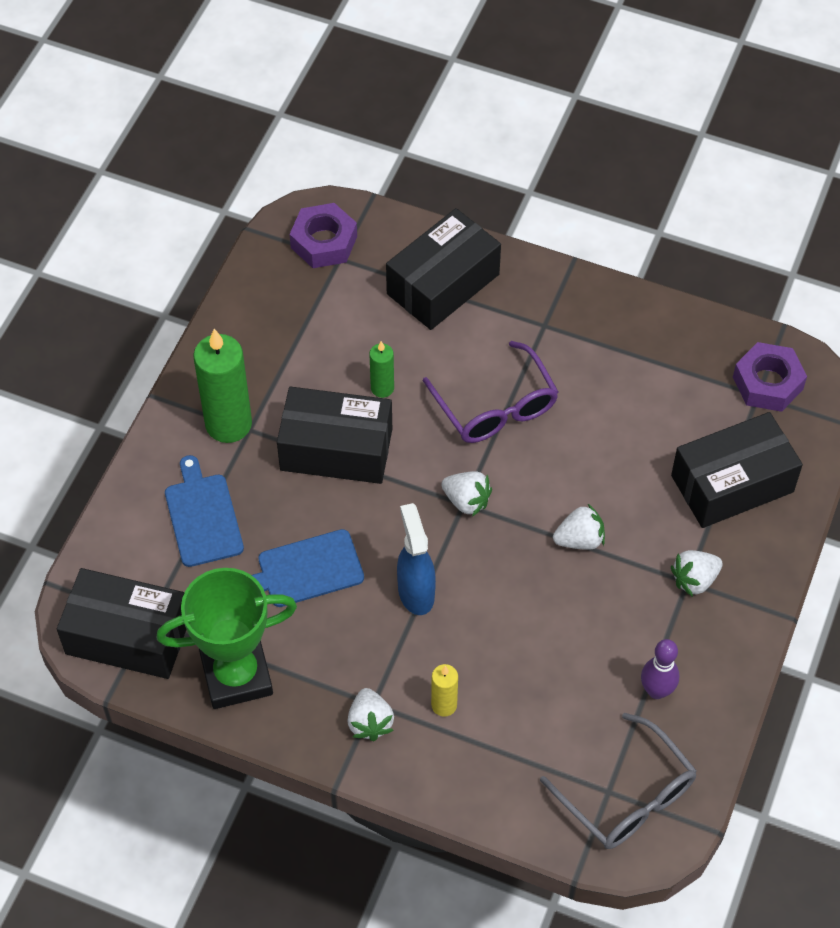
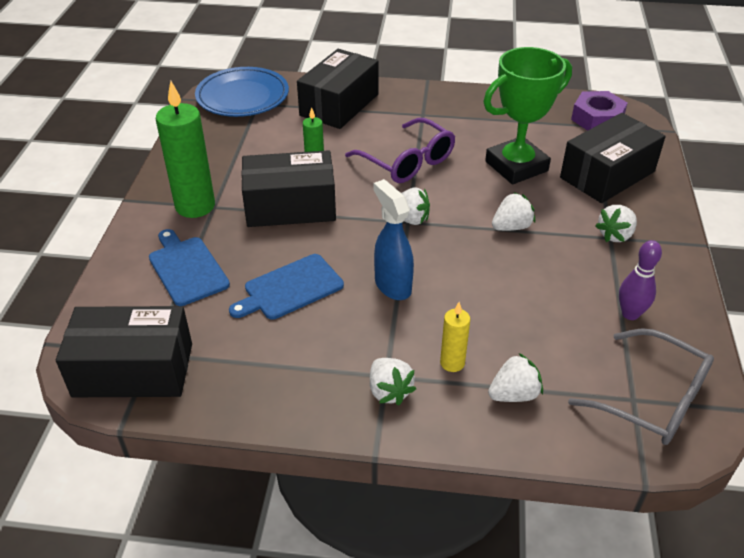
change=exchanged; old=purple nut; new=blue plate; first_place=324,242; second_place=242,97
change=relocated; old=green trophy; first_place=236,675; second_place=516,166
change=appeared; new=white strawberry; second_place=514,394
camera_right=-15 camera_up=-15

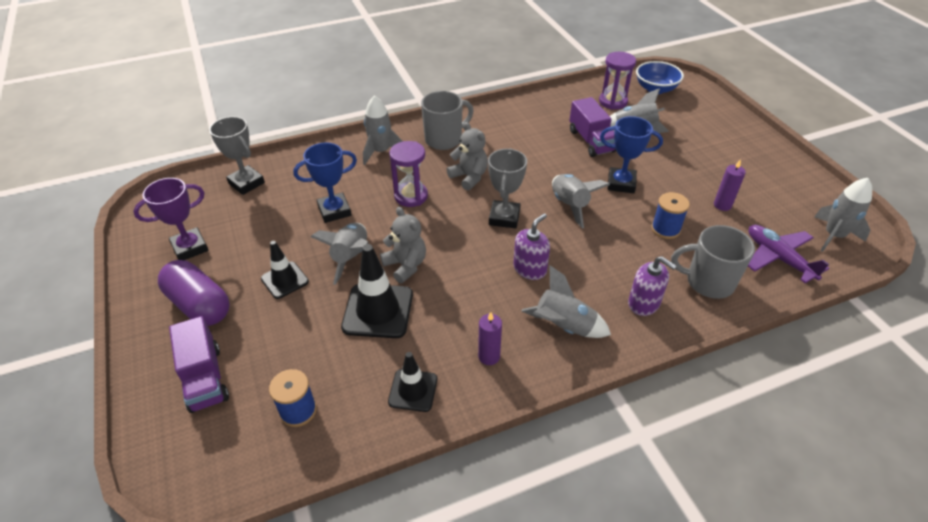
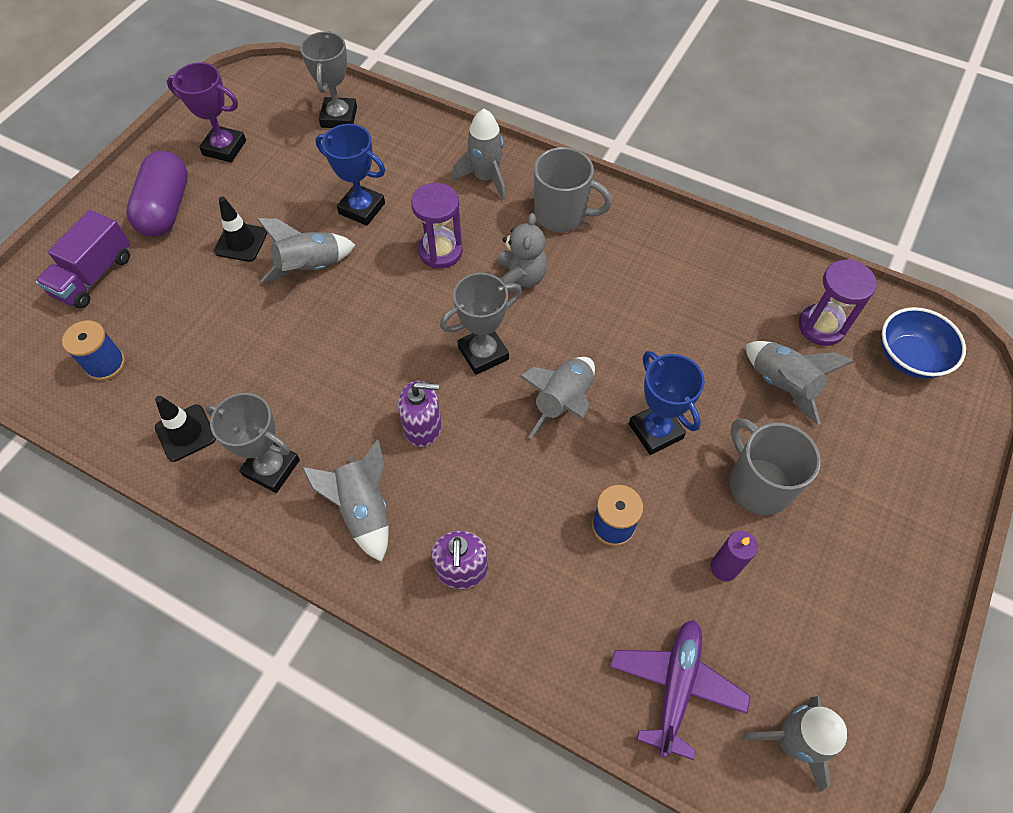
change=exchanged; old=purple candle; new=grey trophy; first_place=489,356; second_place=271,467
change=relocated; old=grey mug; first_place=708,282; second_place=758,484
change=missing; old=black traffic cone; first_place=378,311
change=missing; old=grey teddy bear; first_place=405,265
change=missing; old=purple truck; first_place=591,141
camera_right=50 camera_up=15

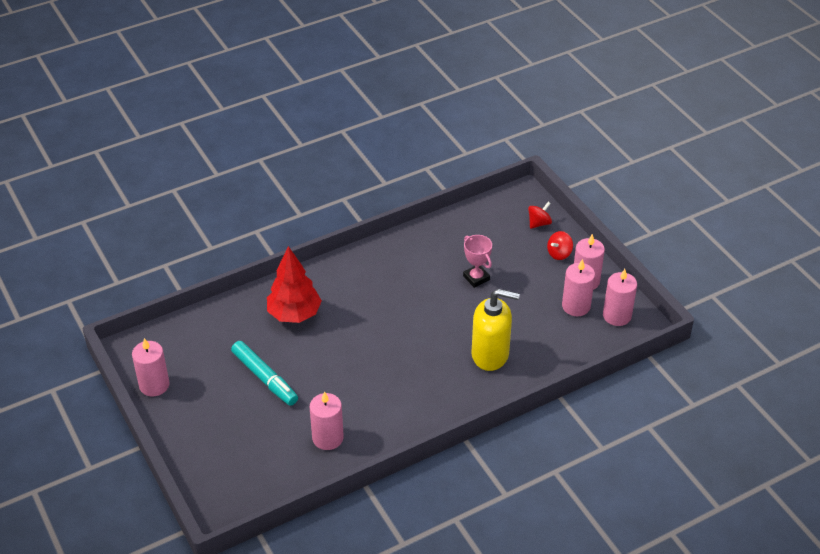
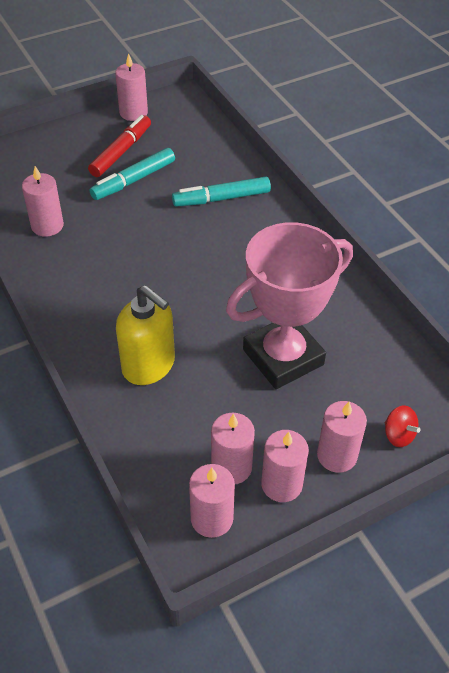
change=appeared; new=red marker; second_place=121,152
change=spun; old=yellow soap dispenser; first_place=490,355; second_place=149,365; degrees=-60
change=exchanged; old=red tree; new=turquoise marker; first_place=294,314; second_place=221,198
change=size; old=pink trophy; first_place=476,278; second_place=283,357; factor=2.31
change=exchanged; old=red spinning top; new=pink candle; first_place=559,253; second_place=337,455
camera_right=90 camera_up=5

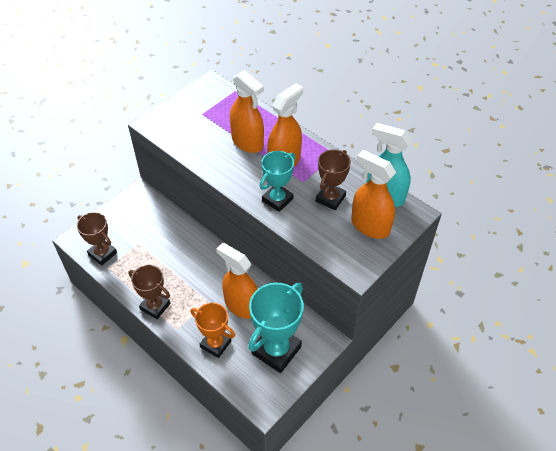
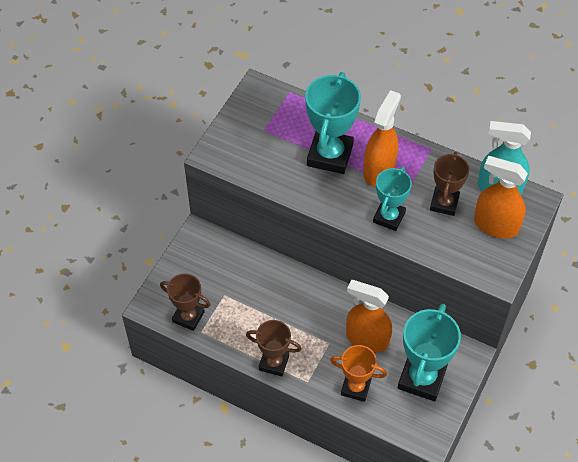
change=exchanged; old=orange spray bottle; new=turquoise trophy; first_place=247,142; second_place=330,155
camera_right=-15 camera_up=5

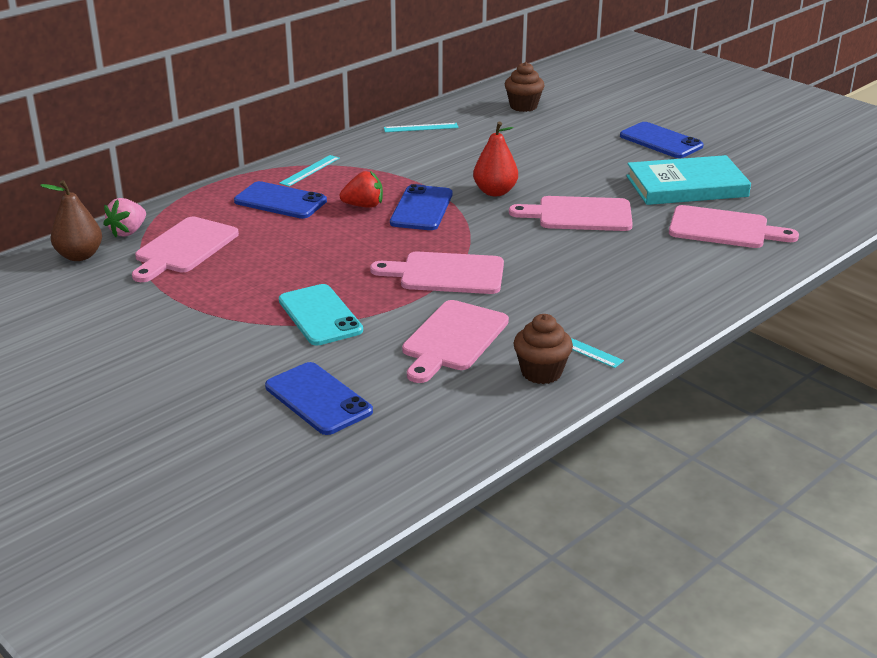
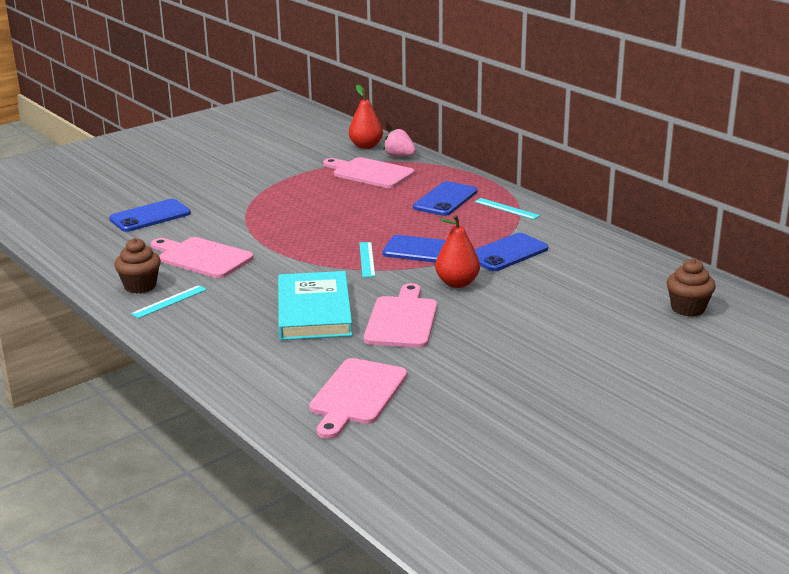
change=relocated; old=turquoise book; first_place=686,186; second_place=314,311
change=colour; old=brown pear; new=red pear; first_place=79,256; second_place=366,146
change=relocated; old=turquoise ruler; first_place=421,128; second_place=367,259
change=relocated; old=blue phone; first_place=661,141; second_place=507,253
change=missing; old=turquoise phone; first_place=320,315
change=missing; old=red strawberry; first_place=363,206
change=missing; old=pink cutting board; first_place=446,274
camera_right=95 camera_up=-5

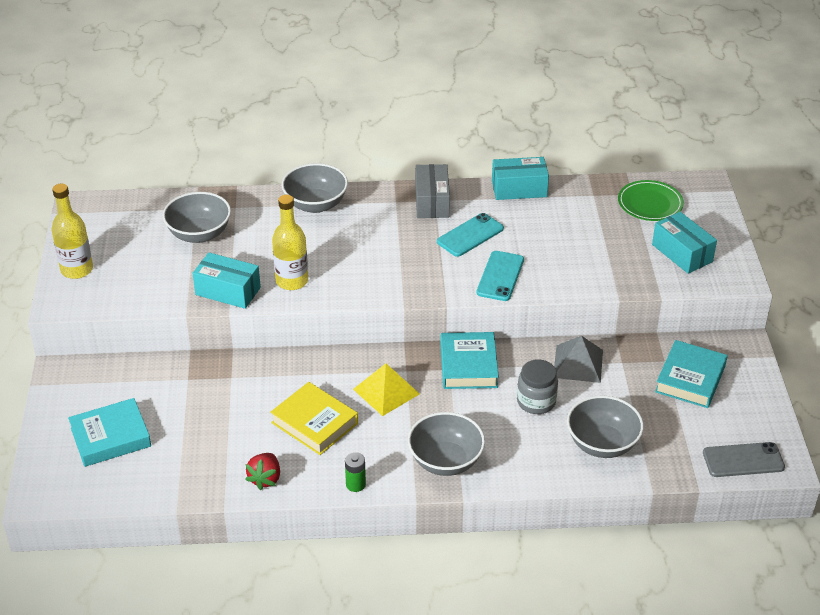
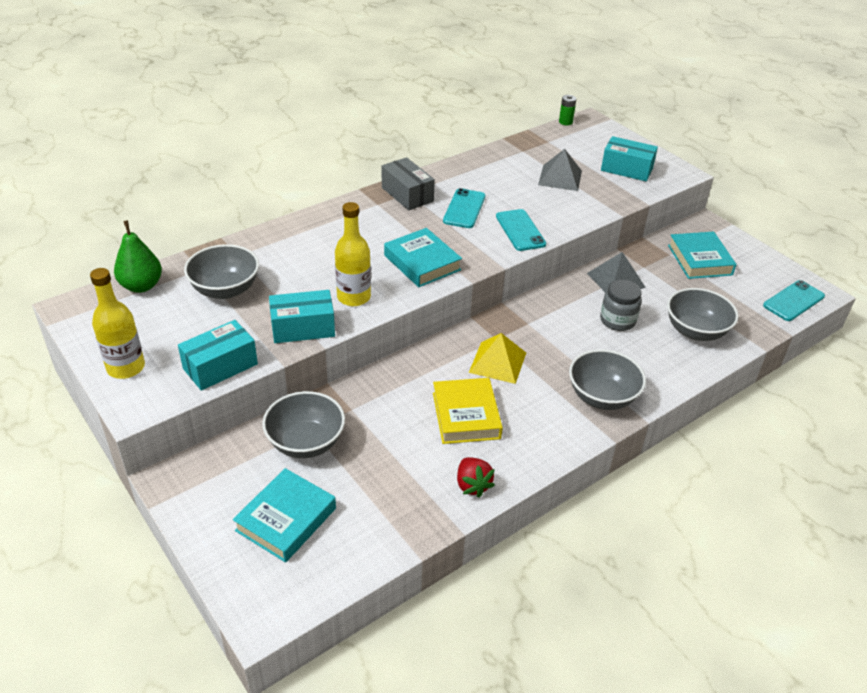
change=appeared; new=green pear; second_place=141,286
change=relocated; old=turquoise box; first_place=519,189; second_place=220,366
change=relocated; old=grey bowl; first_place=315,204; second_place=306,442
change=relocated; old=turquoise book; first_place=468,365; second_place=422,262
change=spun; old=yellow book; first_place=314,423; second_place=466,415; degrees=75
change=appeared; new=grey pyramid; second_place=560,177
change=relocated; old=green battery; first_place=355,484; second_place=565,122
change=colour; old=grey phone; new=turquoise phone; first_place=743,460; second_place=793,301
change=missing; old=green plate; first_place=650,203
camera_right=-35 camera_up=0

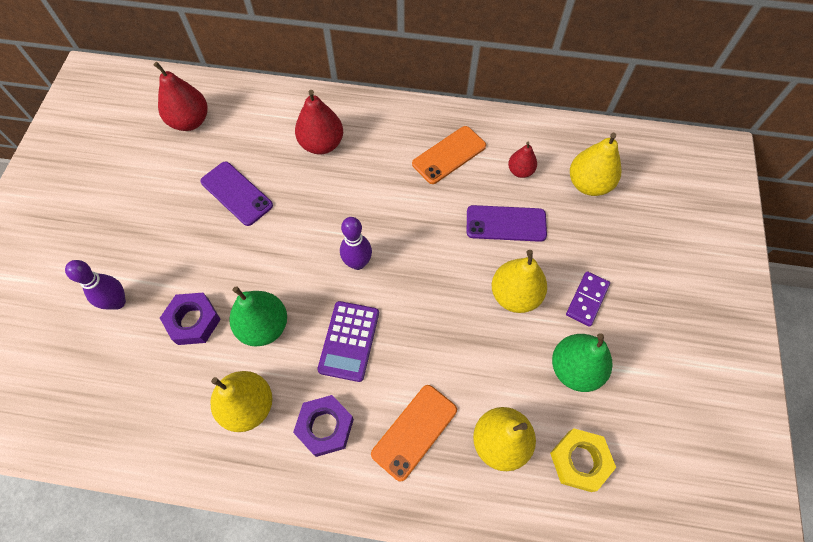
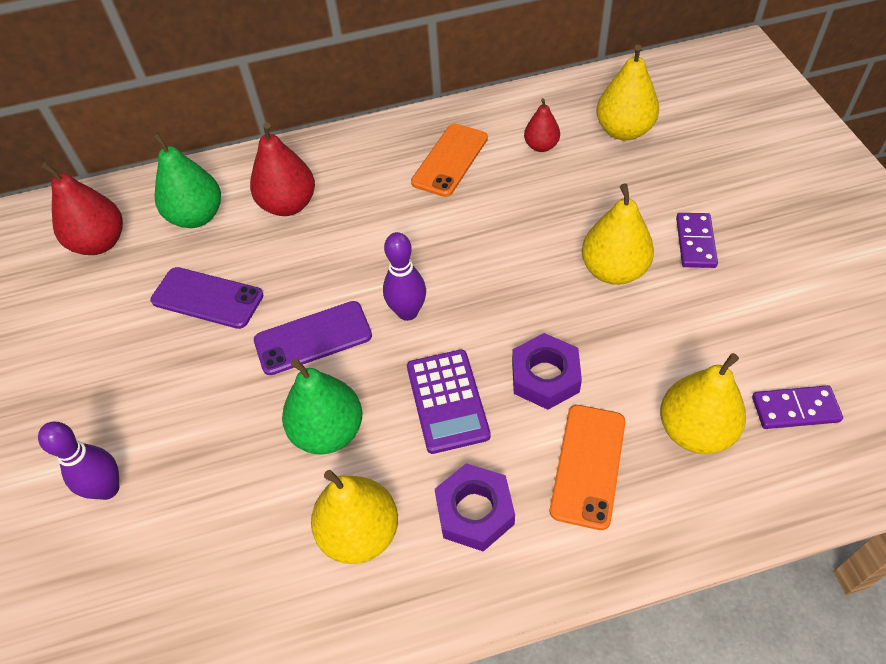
change=relocated; old=green pear; first_place=575,369; second_place=197,216
change=relocated; old=purple phone; first_place=506,223; second_place=313,338
change=relocated; old=purple nut; first_place=193,321; second_place=545,377
change=exchanged; old=yellow nut; new=purple domino; first_place=579,461; second_place=795,409
camera_right=-20 camera_up=-10

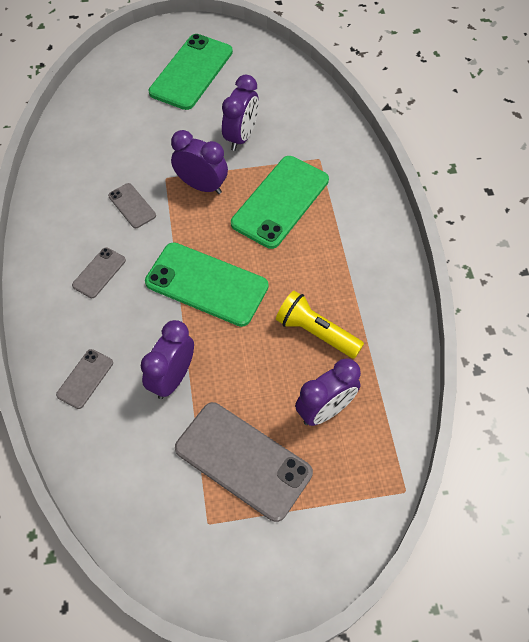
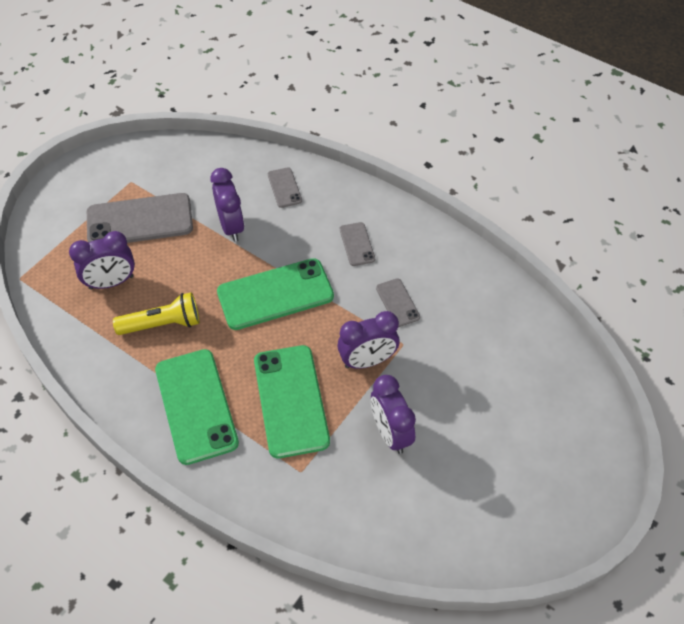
change=spun; old=purple clock; first_place=325,410; second_place=111,282; degrees=-120
change=relocated; old=green phone; first_place=191,72; second_place=196,406
change=spun; old=grey phone; first_place=132,206; second_place=397,303; degrees=60
camera_right=135 camera_up=-5

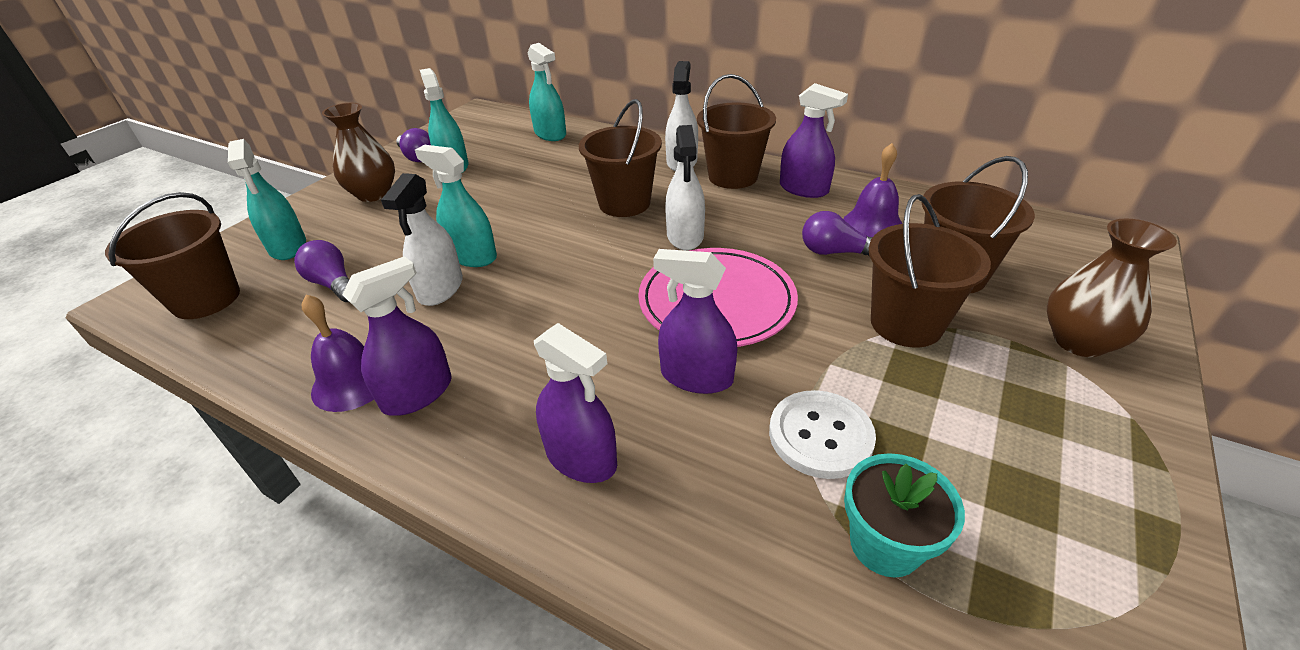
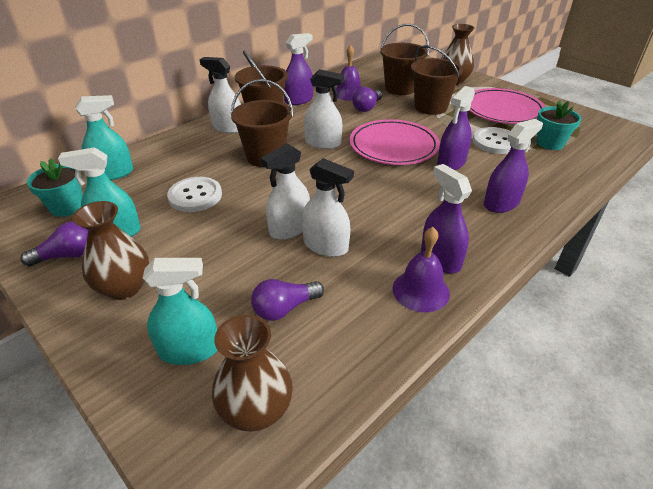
change=appeared; new=turquoise flower pot; second_place=67,207
change=appeared; new=white button; second_place=195,196
change=exchanged; old=brown bucket; new=brown vase; first_place=206,299; second_place=256,410
change=colour; old=turquoise spray bottle; new=white spray bottle; first_place=472,256; second_place=289,228
change=appeared; new=pink plate; second_place=502,110
camera_right=-75 camera_up=0

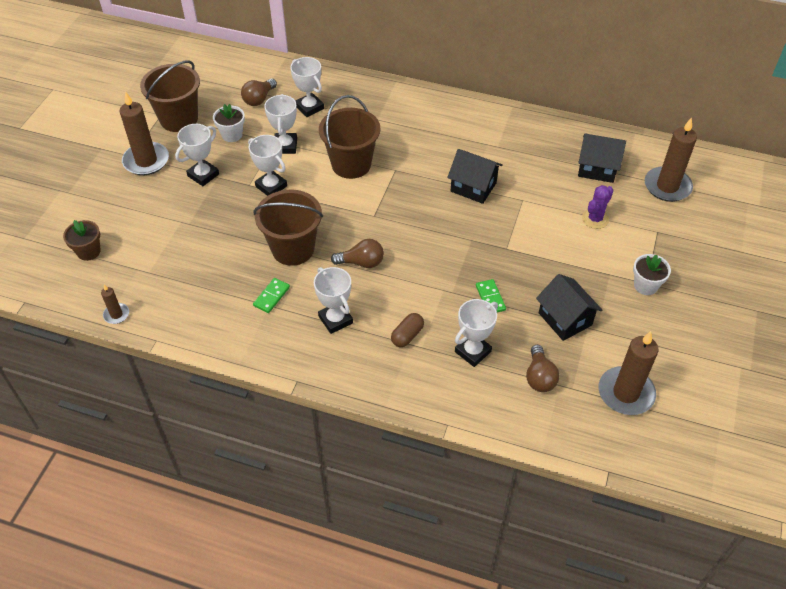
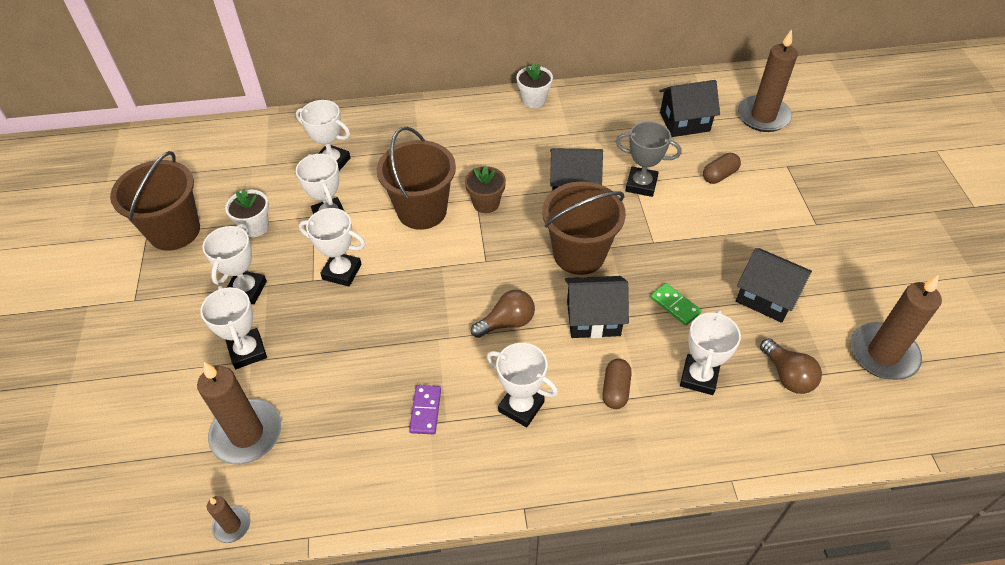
change=relocated; old=brown candle; first_place=146,161; second_place=247,434
change=appeared; new=white trophy; second_place=247,351
change=colour; old=green domino; new=purple domino; first_place=271,296; second_place=425,410
change=relocated; old=brown flower pot; first_place=88,251; second_place=486,203
change=relocated; old=white flower pot; first_place=645,286; second_place=534,100
change=relocated; old=brown bucket; first_place=293,249; second_place=579,254
change=appeared; new=black house; second_place=593,318
change=appeared; new=grey trophy; second_place=641,184
change=exchanged; old=purple cactus; new=brown capsule; first_place=595,219; second_place=719,175
change=missing; old=brown light bulb; first_place=259,99
camera_right=-25 camera_up=0

